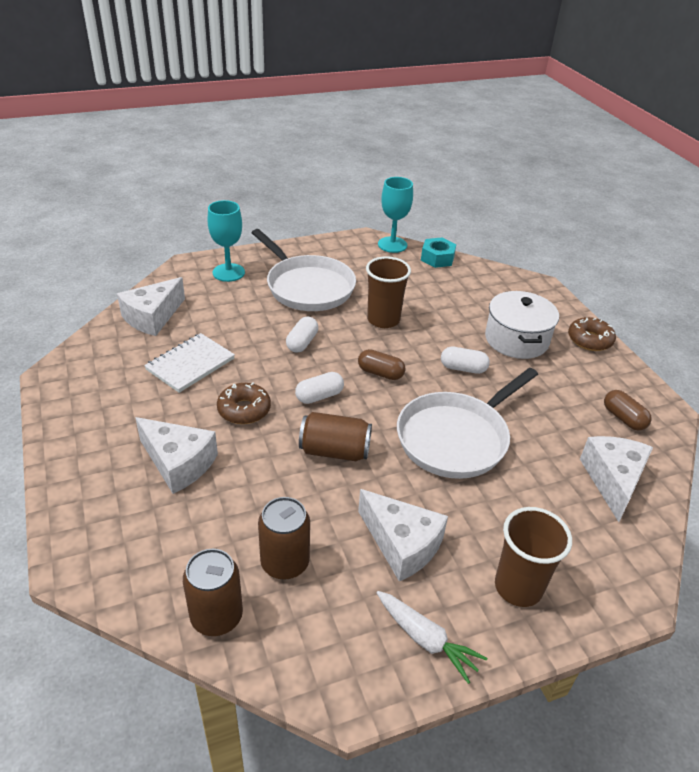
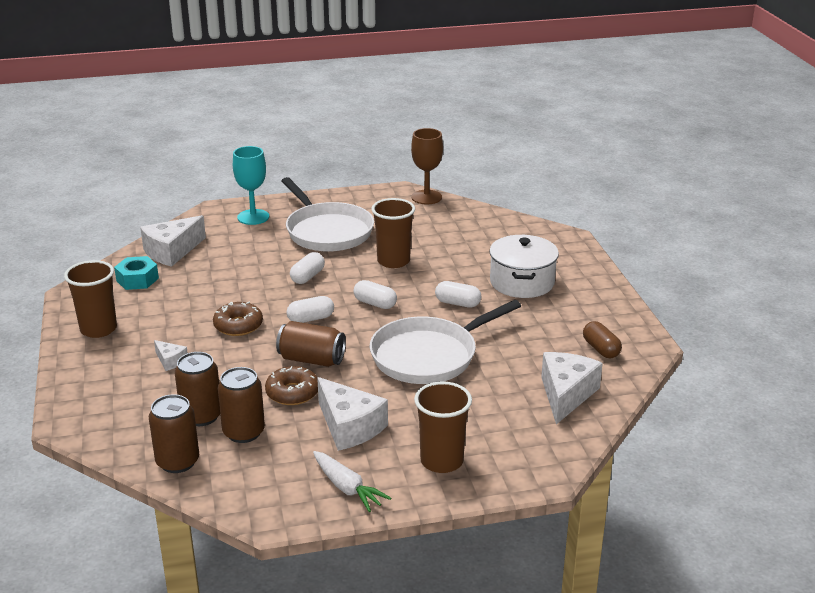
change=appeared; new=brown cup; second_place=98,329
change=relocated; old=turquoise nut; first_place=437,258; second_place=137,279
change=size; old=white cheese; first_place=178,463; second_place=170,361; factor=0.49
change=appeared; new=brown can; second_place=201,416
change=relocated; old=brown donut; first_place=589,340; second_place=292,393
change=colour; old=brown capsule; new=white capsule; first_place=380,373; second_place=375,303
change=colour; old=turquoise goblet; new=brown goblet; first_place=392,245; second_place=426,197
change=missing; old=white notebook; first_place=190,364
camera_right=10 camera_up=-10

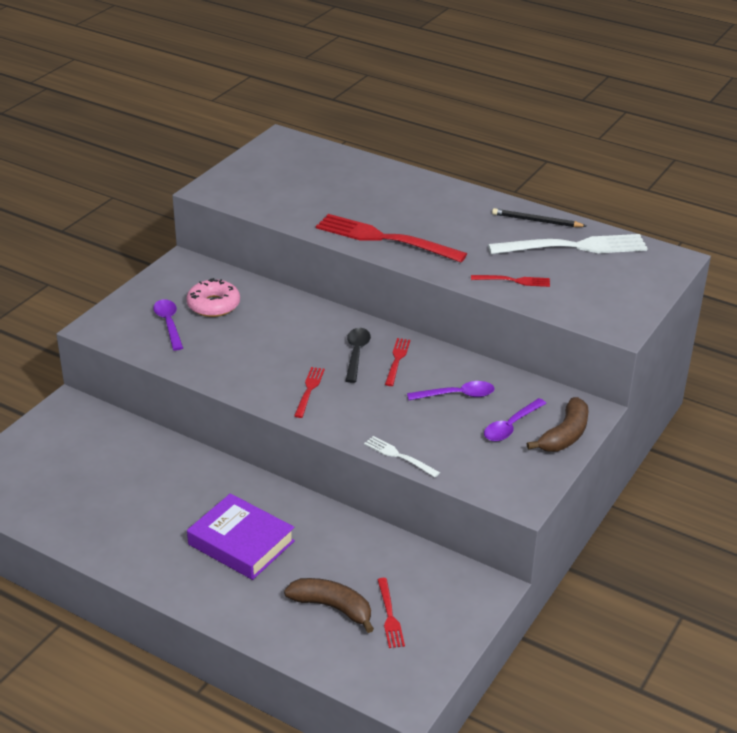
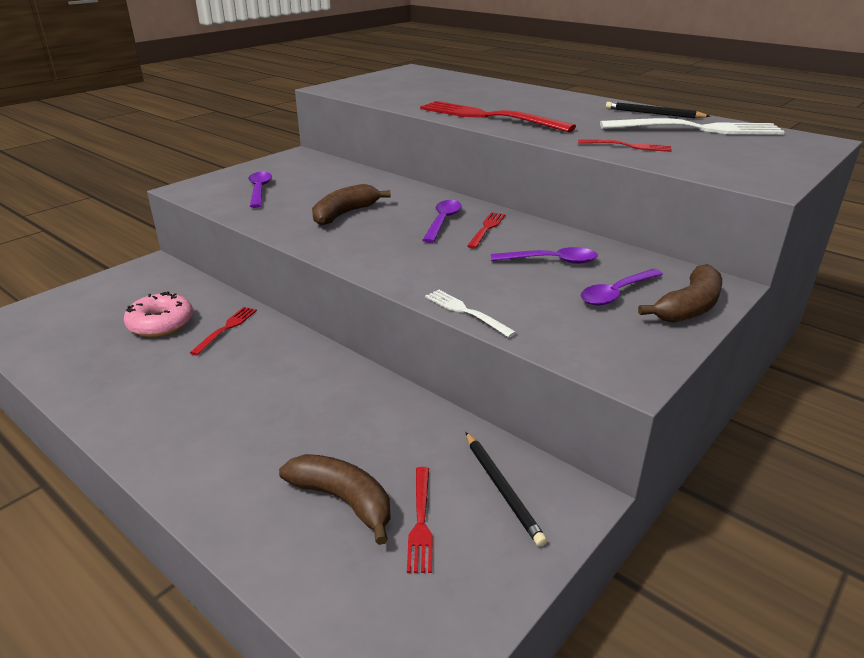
change=relocated; old=pink donut; first_place=213,305; second_place=161,323
change=relocated; old=red fork; first_place=309,390; second_place=226,328
change=appeared; new=brown banana; second_place=345,214
change=colour; old=black spoon; new=purple spoon; first_place=356,354; second_place=443,221
change=appeared; new=black pencil; second_place=502,489
change=missing; old=purple book; first_place=241,543
camera_right=10 camera_up=-5

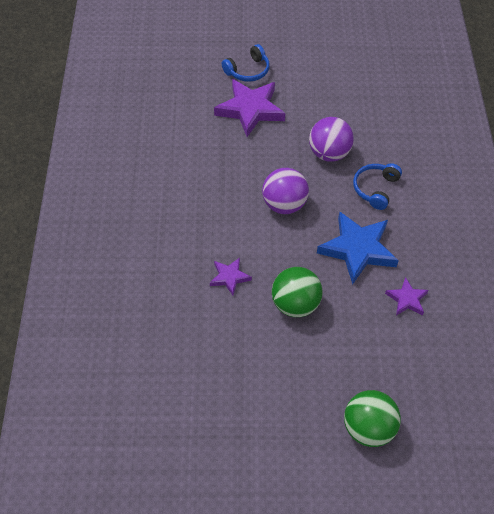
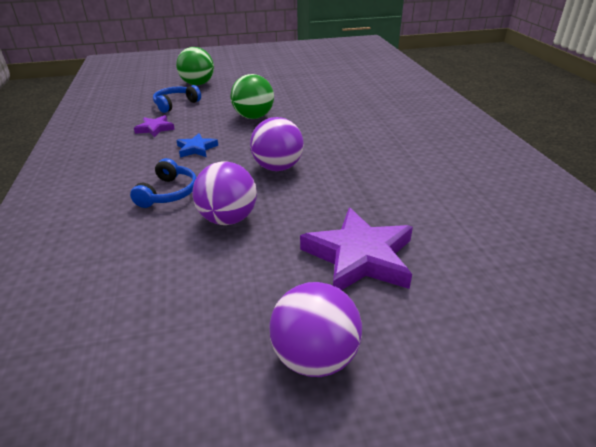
change=relocated; old=blue headphones; first_place=248,71; second_place=176,104
change=size; old=blue star; first_place=357,249; second_place=196,148; factor=0.51
change=appeared; new=purple ball; second_place=315,357
change=missing; old=purple star; first_place=229,277
camera_right=170 camera_up=-20

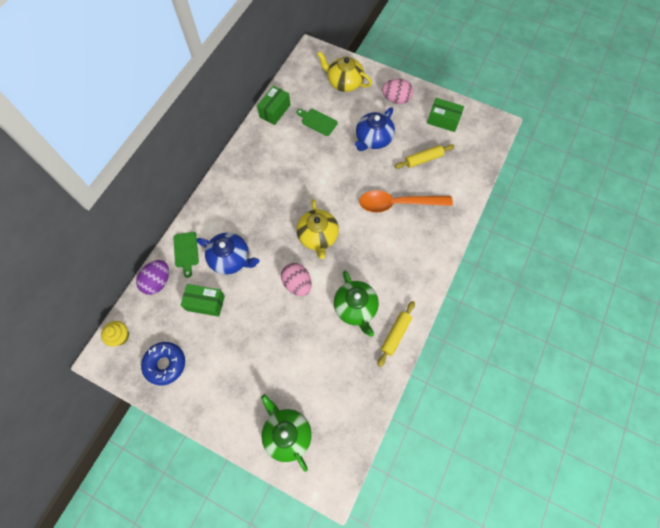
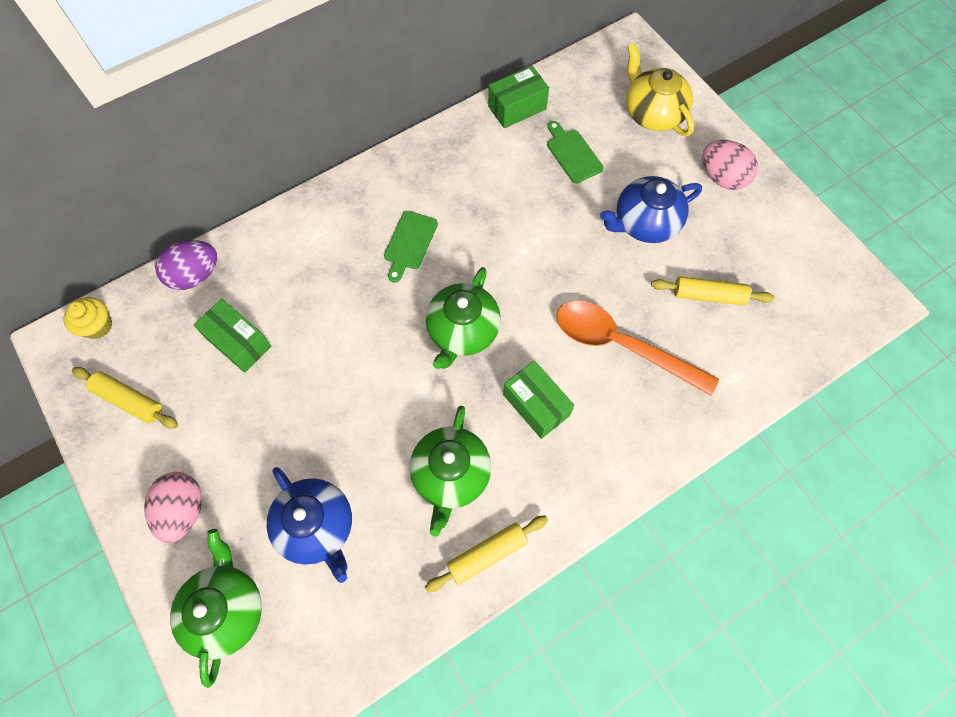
change=exchanged; old=blue donut; new=yellow rolling pin; first_place=165,364; second_place=129,400
change=relocated; old=pink egg; first_place=297,284; second_place=183,510
change=relocated; old=blue teapot; first_place=231,259; second_place=317,526
change=relocated; old=green cutting board; first_place=186,251; second_place=409,243
change=colour; old=yellow teapot; new=green teapot; first_place=318,236; second_place=462,331
change=relocated; old=green box; first_place=443,120; second_place=536,405
camera_right=30 camera_up=0

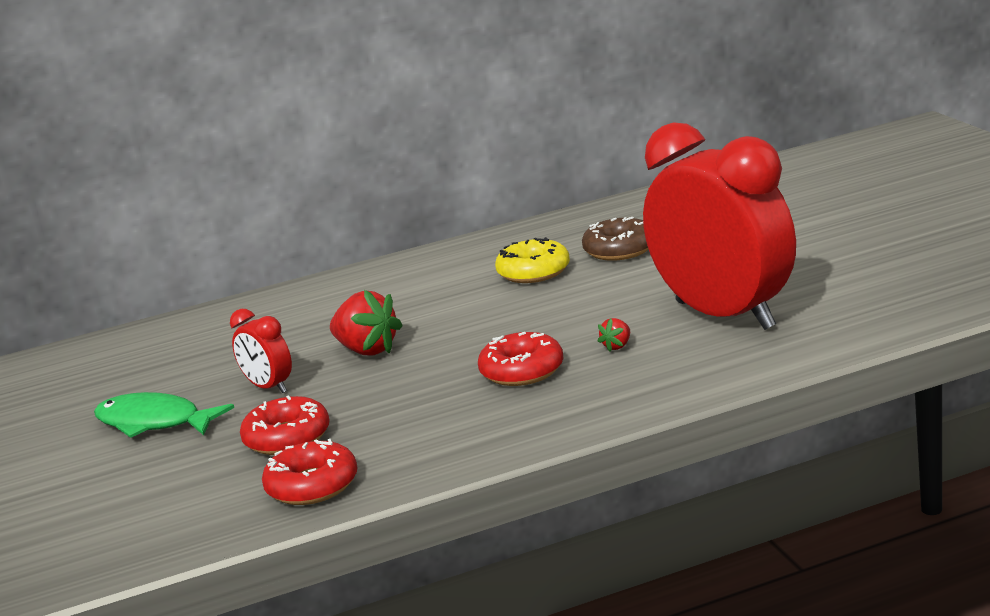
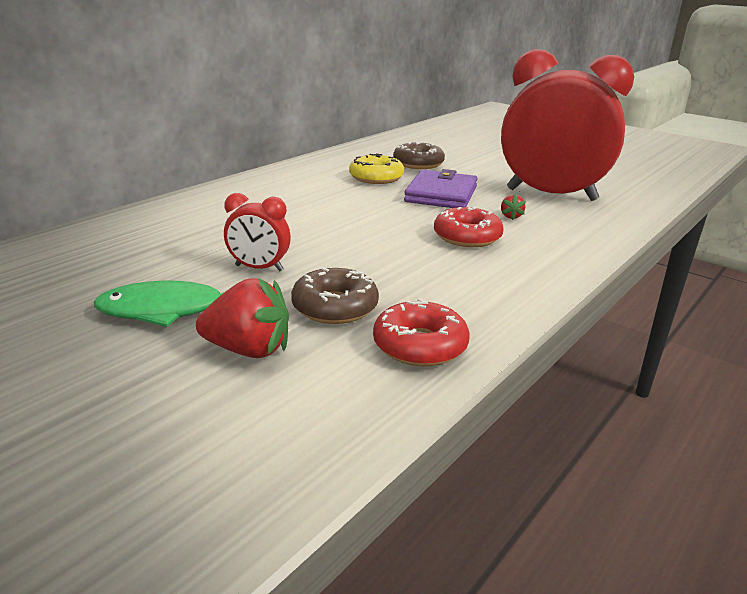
change=relocated; old=red strawberry; first_place=367,350; second_place=249,350
change=colour; old=red donut; new=brown donut; first_place=287,438; second_place=335,307
change=appeared; new=purple wallet; second_place=441,194
camera_right=-35 camera_up=5

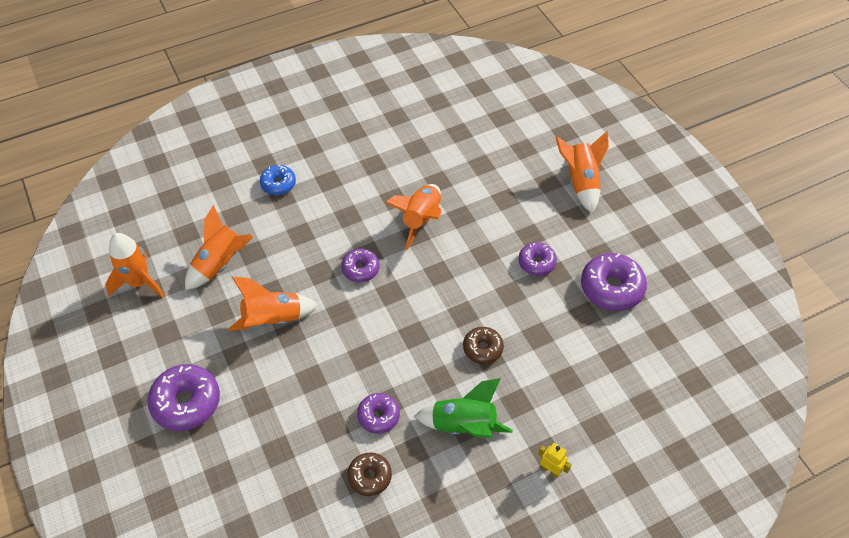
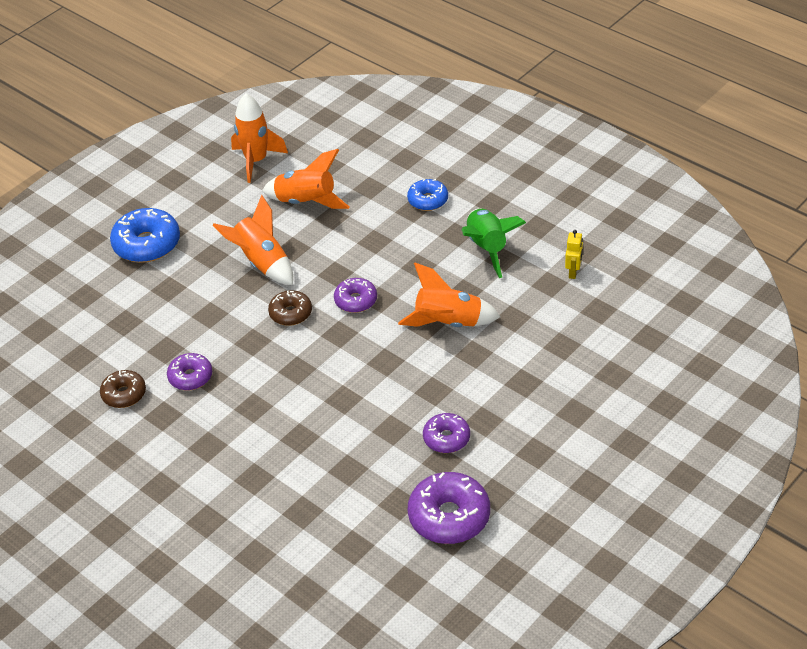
change=colour; old=purple donut; new=blue donut; first_place=186,402; second_place=147,244
change=relocated; old=brown donut; first_place=482,348; second_place=290,313
change=relocated; old=green rocket; first_place=464,425; second_place=487,248
change=relocated; old=yellow robot; first_place=551,469; second_place=573,272
change=missing; old=orange rocket; first_place=581,182
camera_right=70 camera_up=-10

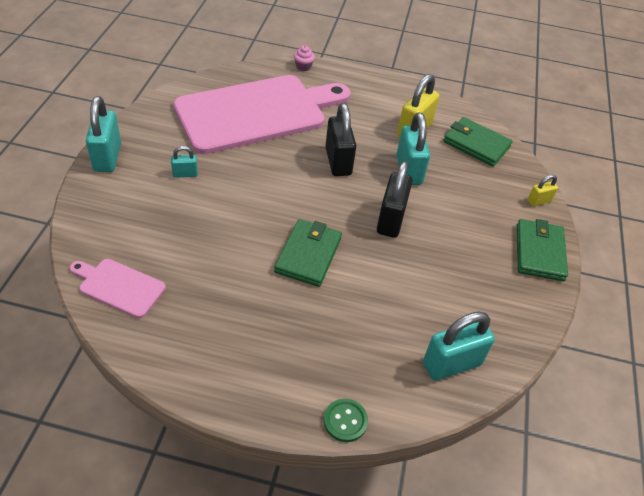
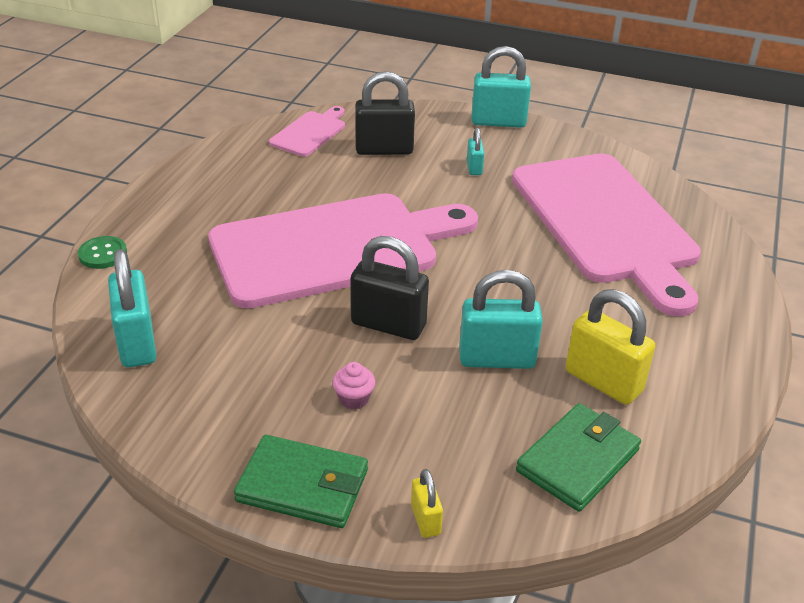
change=exchanged; old=green wallet; new=pink cutting board; first_place=308,255; second_place=333,248
change=relocated; old=pink cupcake; first_place=303,67; second_place=354,399
change=relocated; old=black padlock; first_place=338,161; second_place=384,150
camera_right=100 camera_up=-10

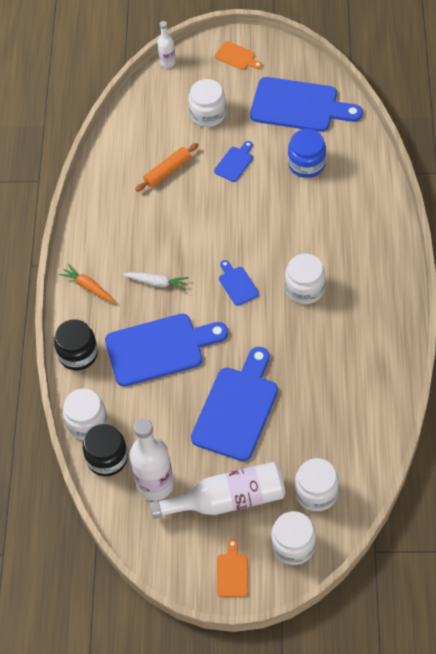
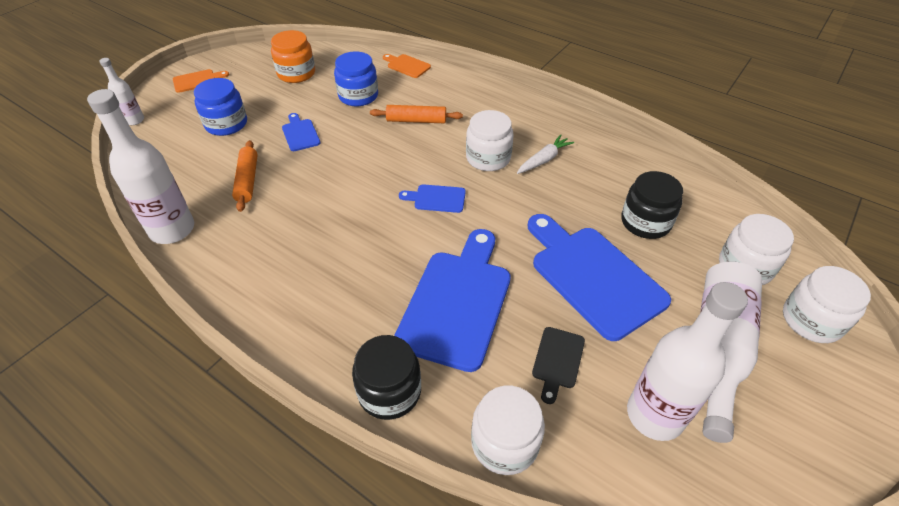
change=appeared; new=white bottle; second_place=172,230
change=colour; old=white jar; new=blue jar; first_place=208,114; second_place=226,124
change=exchanged; old=blue cutting board; new=orange jar; first_place=299,106; second_place=296,73
change=appeared; new=orange rolling pin; second_place=416,120
change=relocated; old=orange cutting board; first_place=232,572; second_place=407,65
change=relocated; old=white carrot; first_place=157,283; second_place=544,160
change=appeared; new=black cutting board; second_place=557,360
change=relocated; old=black jar; first_place=107,458; second_place=645,222
change=missing; old=orange carrot; first_place=88,287
camera_right=-60 camera_up=-10

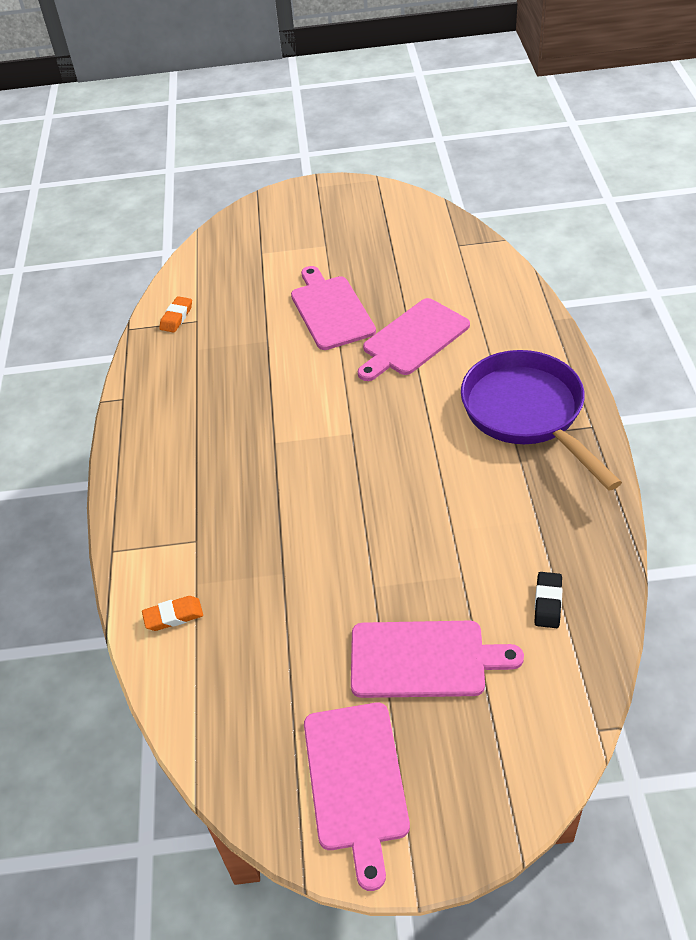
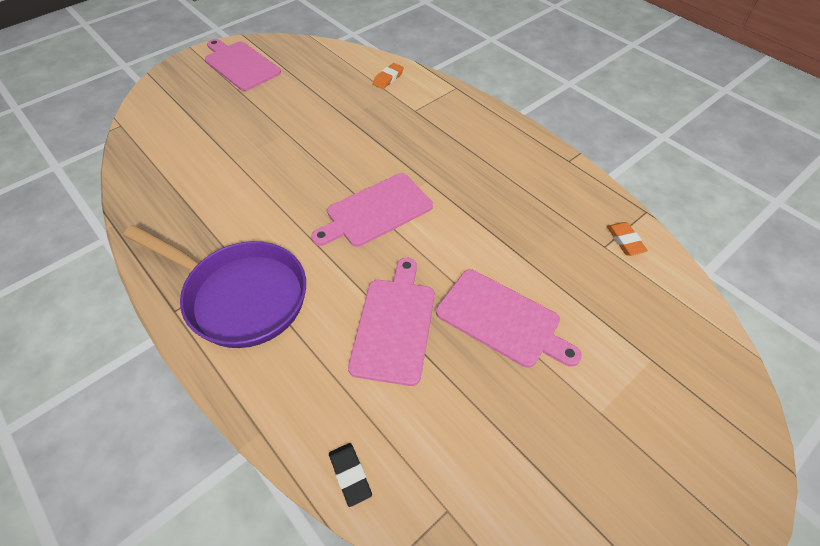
change=relocated; old=pink cutting board; first_place=424,659; second_place=376,211
change=relocated; old=black eraser; first_place=547,602; second_place=350,475
camera_right=140 camera_up=5

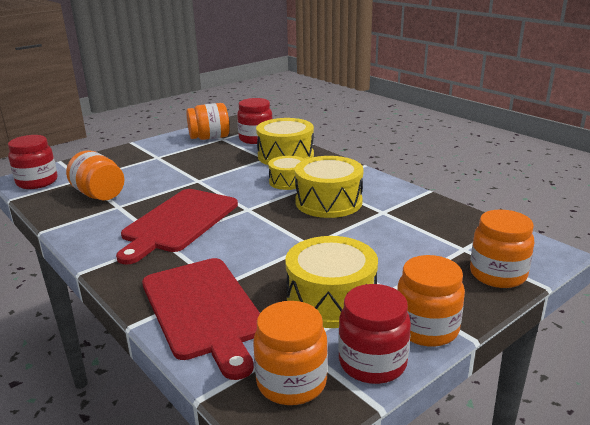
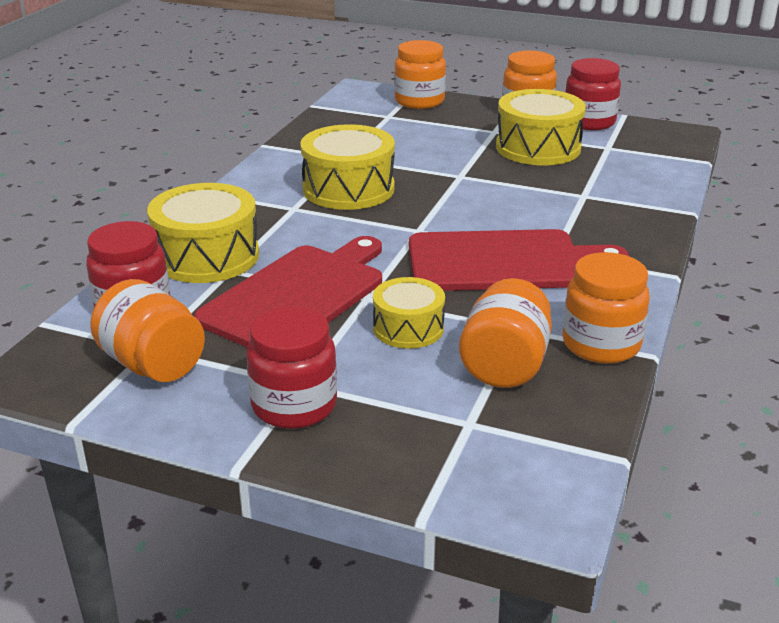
change=relocated; old=red cutting board; first_place=204,310; second_place=297,295
change=relocated; old=red jar; first_place=37,182; second_place=294,406
change=relocated; old=yellow drum; first_place=288,181; second_place=408,328
change=relocated; old=orange jar; first_place=291,382; second_place=601,344
camera_right=-120 camera_up=5

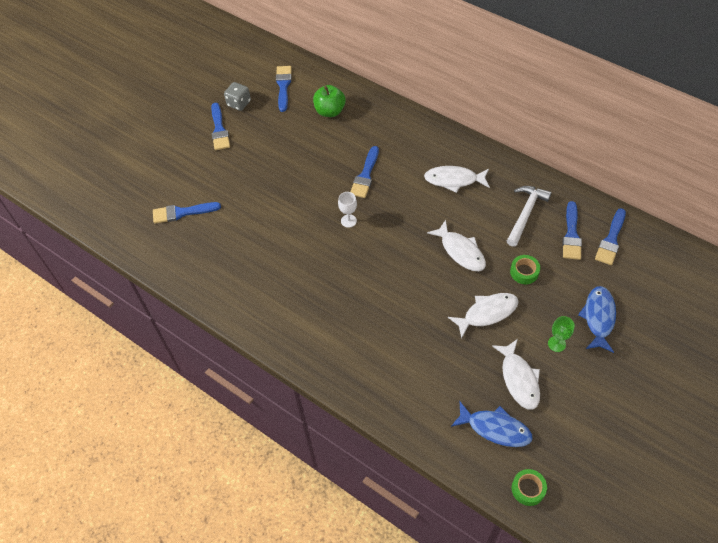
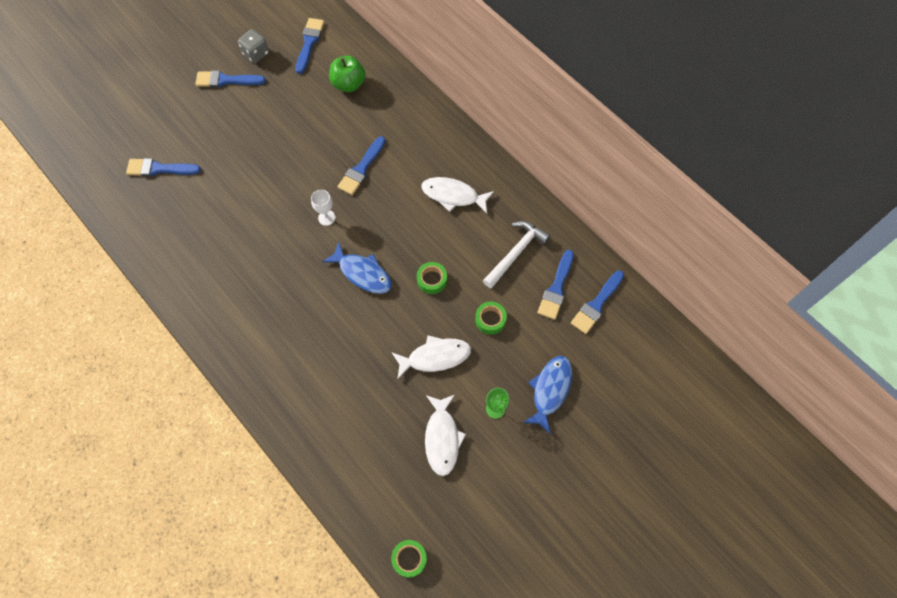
change=spun; old=blue brush; first_place=219,129; second_place=226,80; degrees=90
change=relocated; old=blue fish; first_place=495,428; second_place=362,273
change=exchanged; old=white fish; new=green tape; first_place=460,251; second_place=432,280
camera_right=10 camera_up=10

